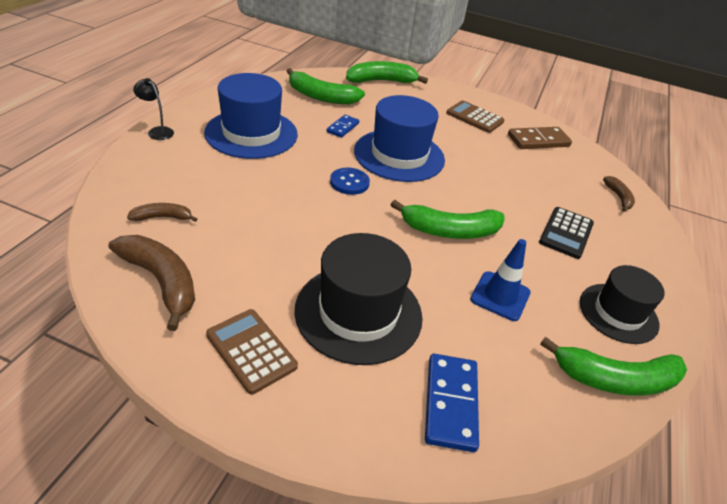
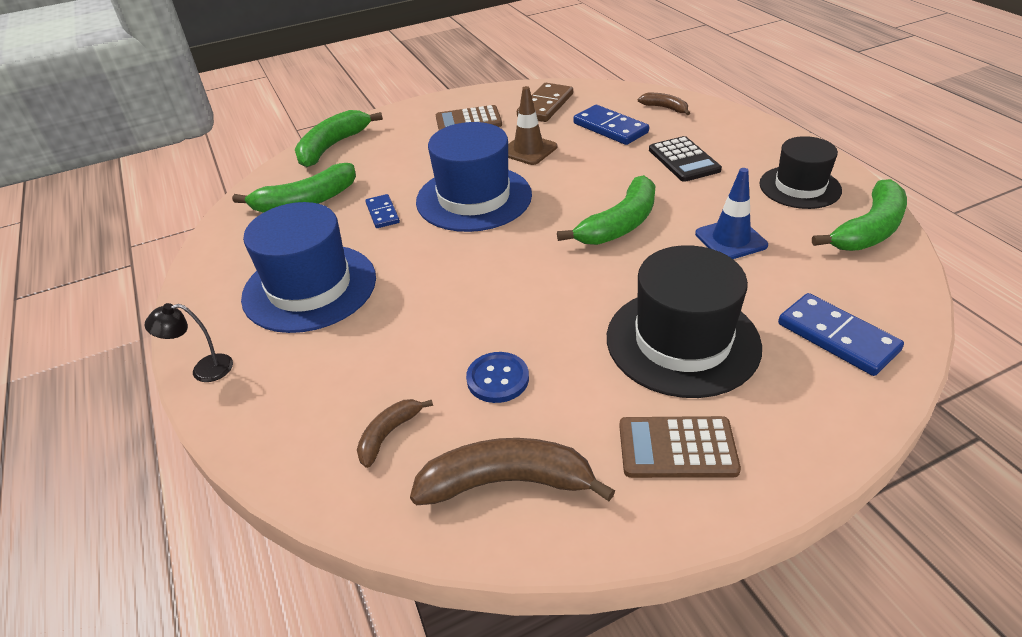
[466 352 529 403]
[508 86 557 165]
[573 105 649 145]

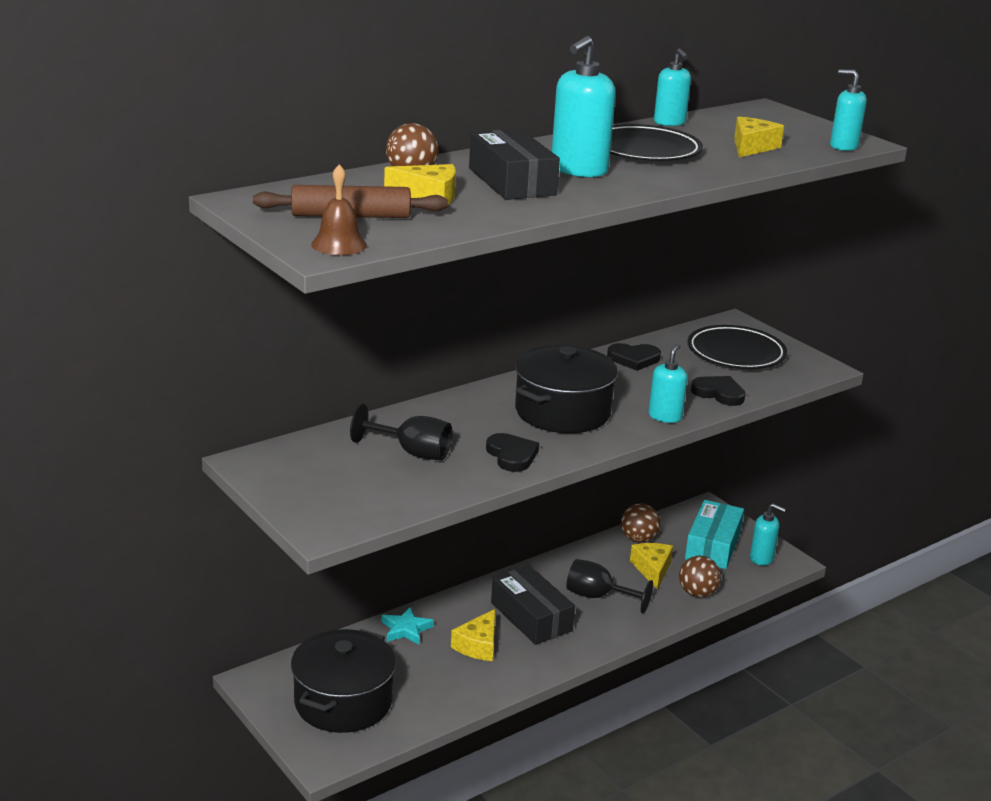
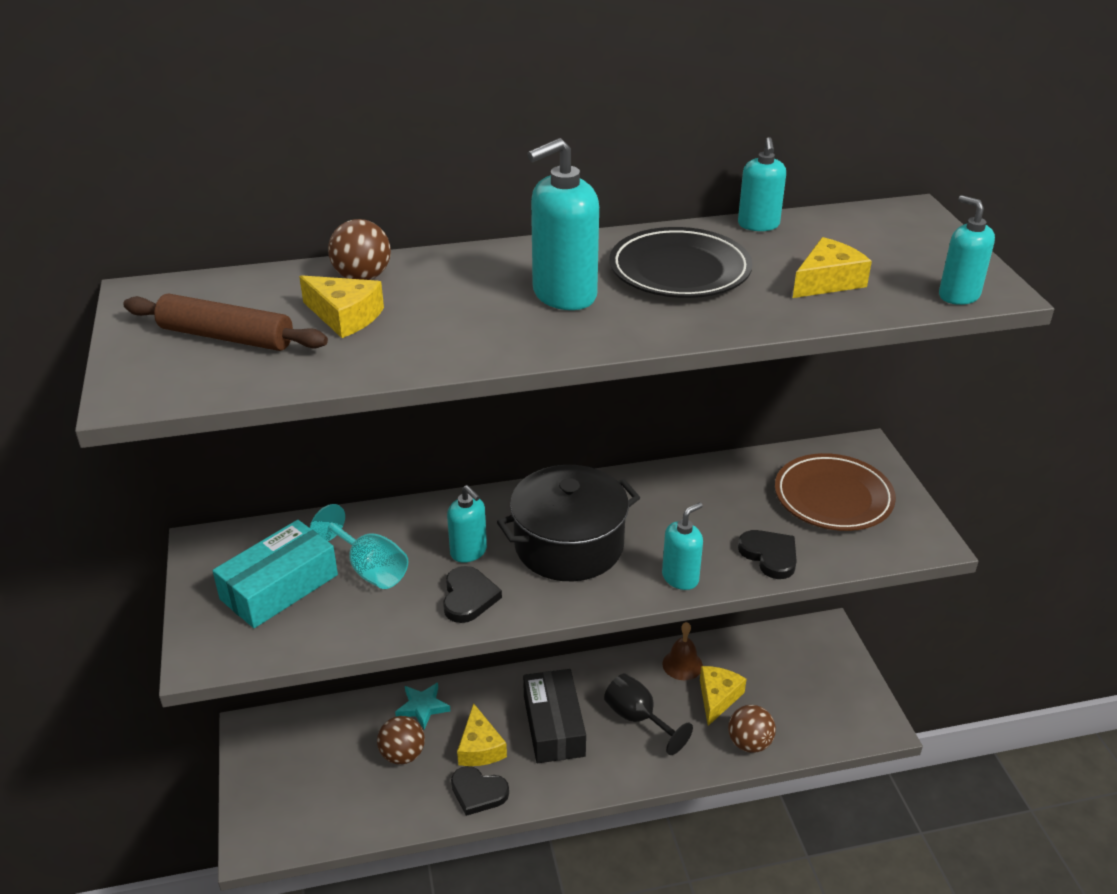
[291 629 396 733] (first image)
[662 622 703 680]
[310 504 408 589]
[457 703 507 766]
[469 129 560 200] (first image)
[451 766 509 816]
[377 716 425 765]
[213 520 338 628]
[775 453 896 531]
[447 485 487 563]

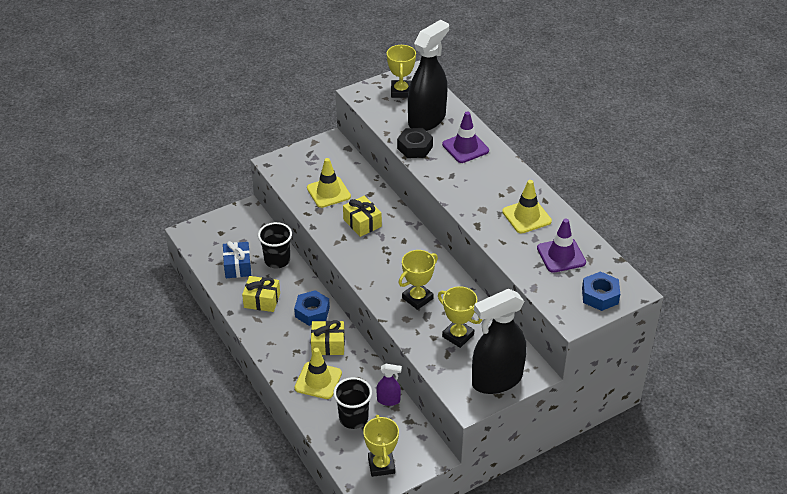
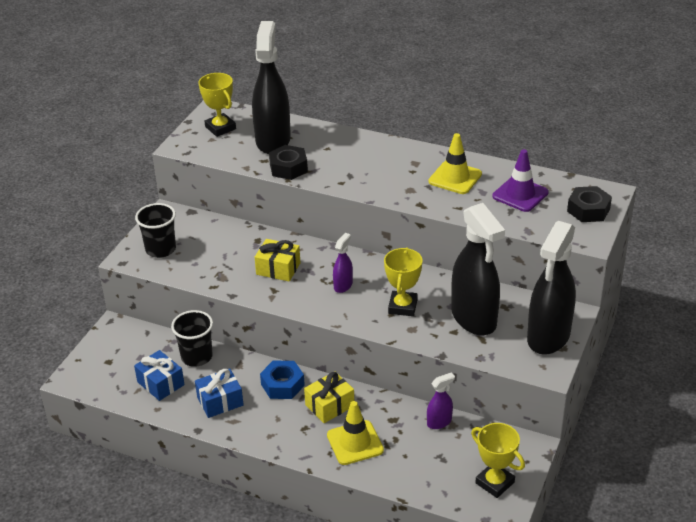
[195 368 244 418]
[307 158 351 208] (first image)
[135 203 176 258]
[451 203 505 335]
[442 111 489 163] (first image)
[567 186 612 222]
[333 233 353 293]

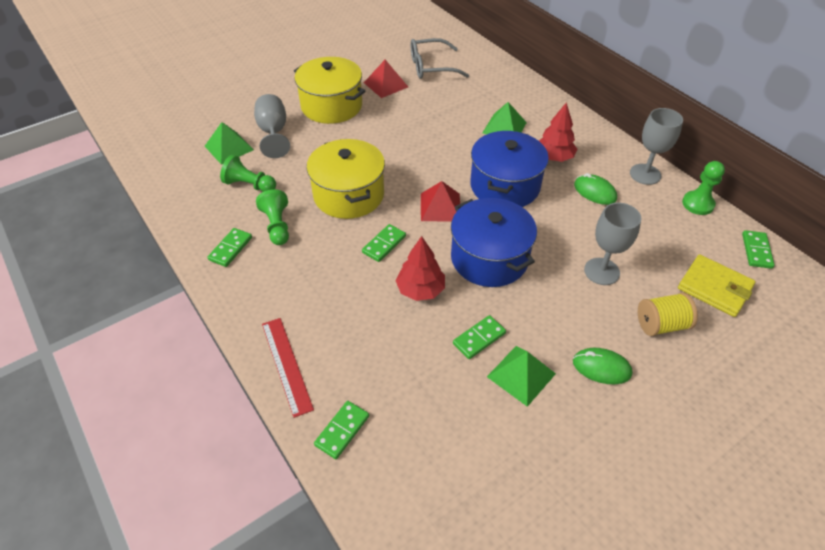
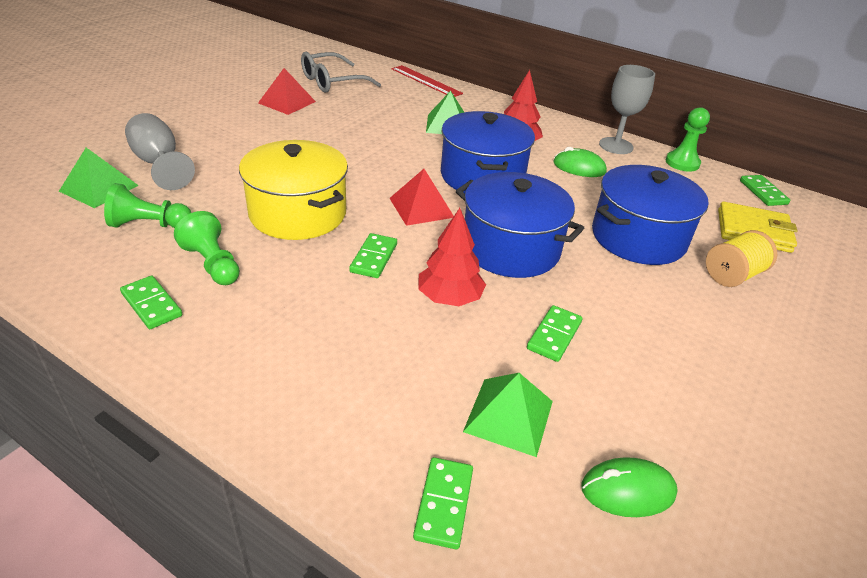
[120 276 182 329]
[392 65 463 97]
[294 57 365 124] (first image)
[463 373 553 457]
[581 457 678 517]
[592 165 709 265]

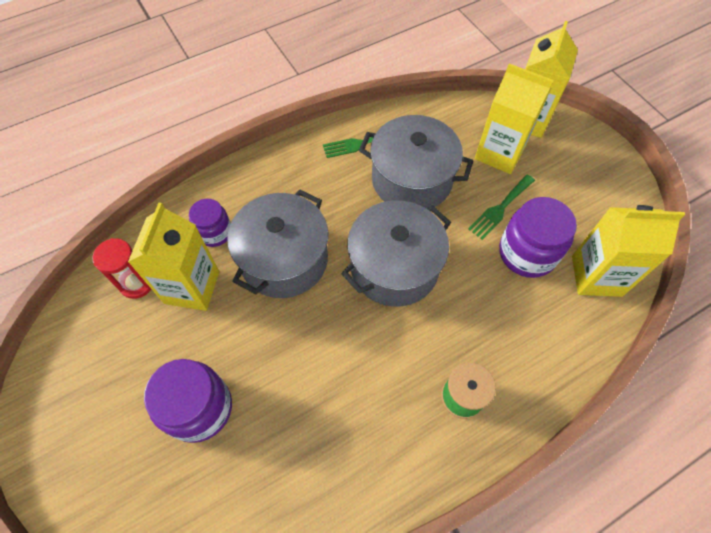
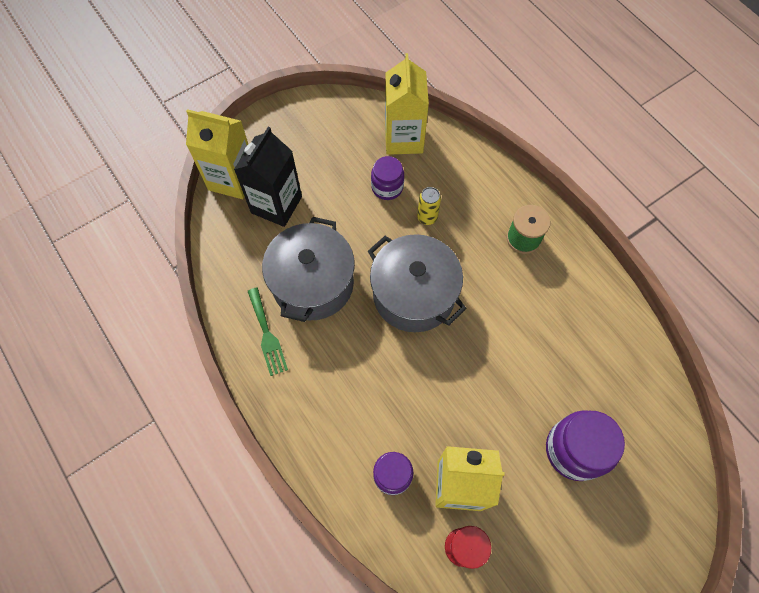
[227 190 328 298] (first image)
[468 175 535 240] (first image)
[234 127 302 227]
[371 156 404 200]
[417 187 441 225]

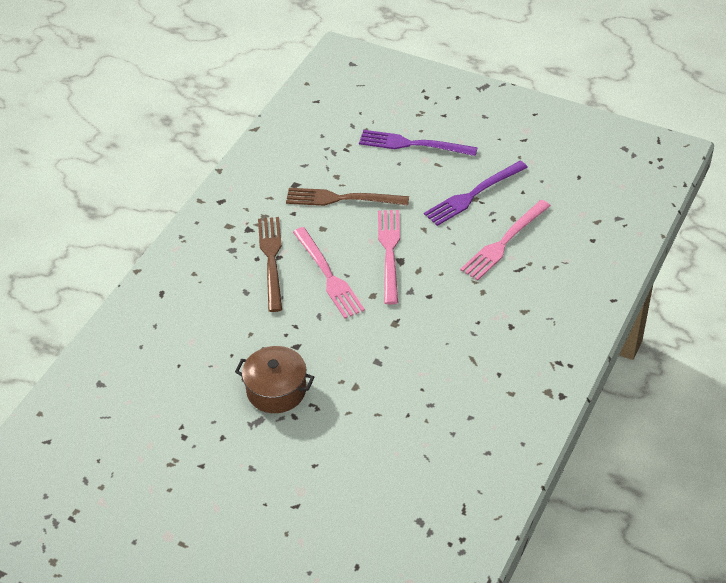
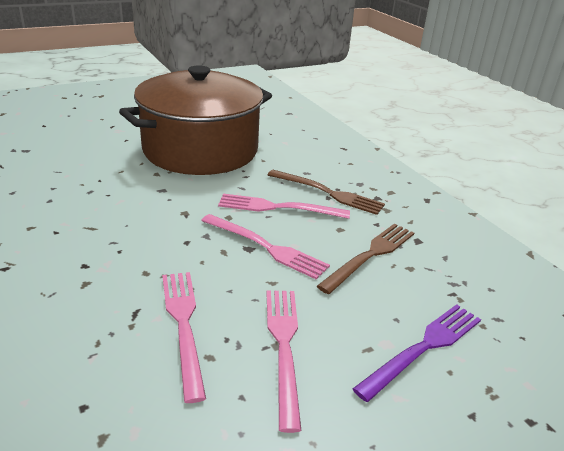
[119 65 272 175]
[266 290 302 433]

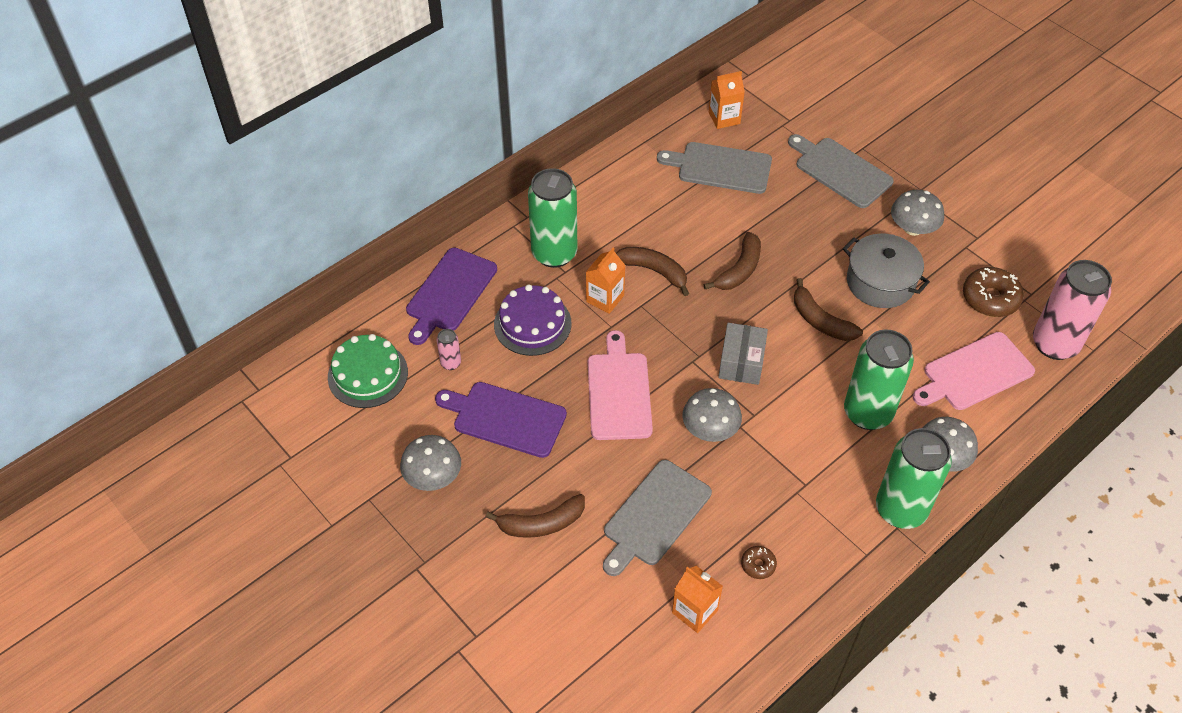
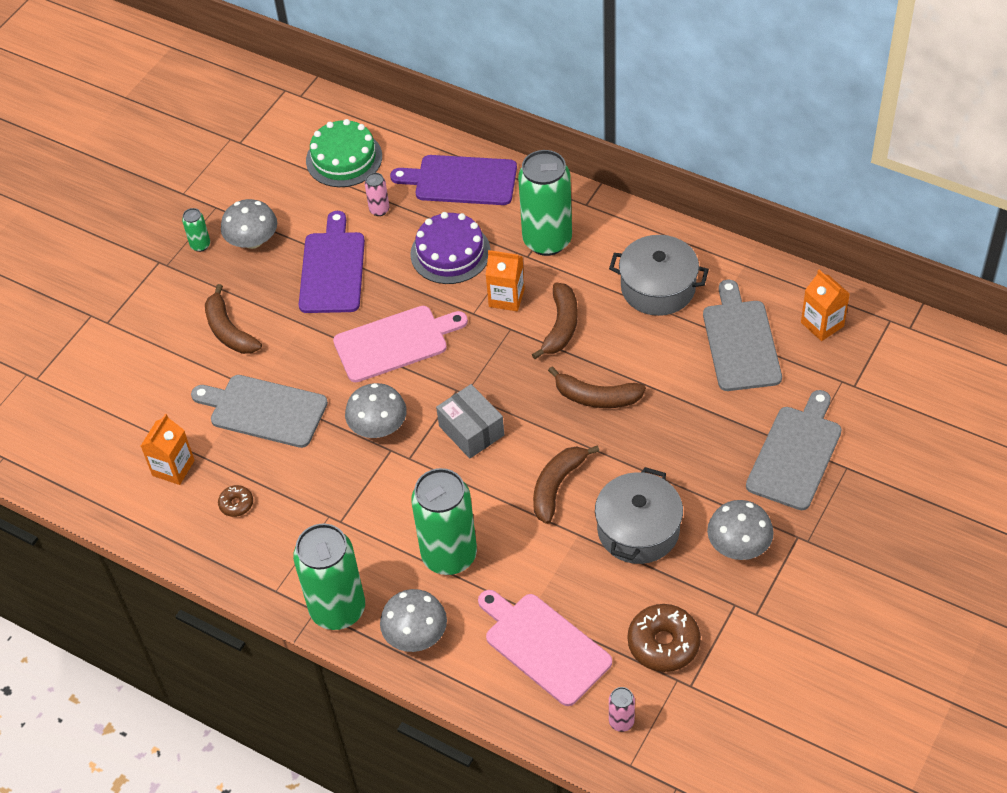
[436 384 504 458]
[609 687 635 732]
[182 208 210 252]
[609 235 709 316]

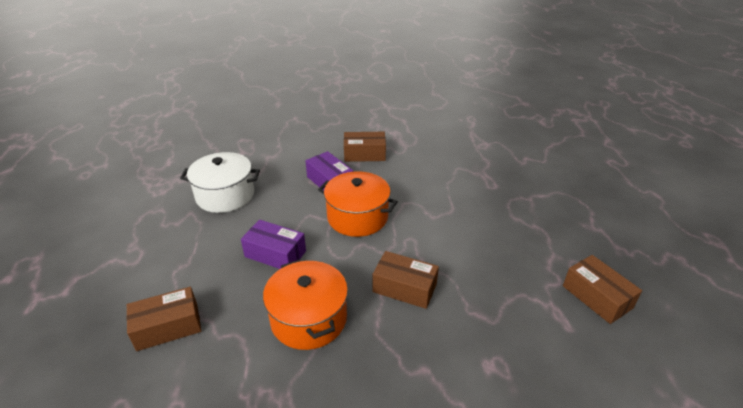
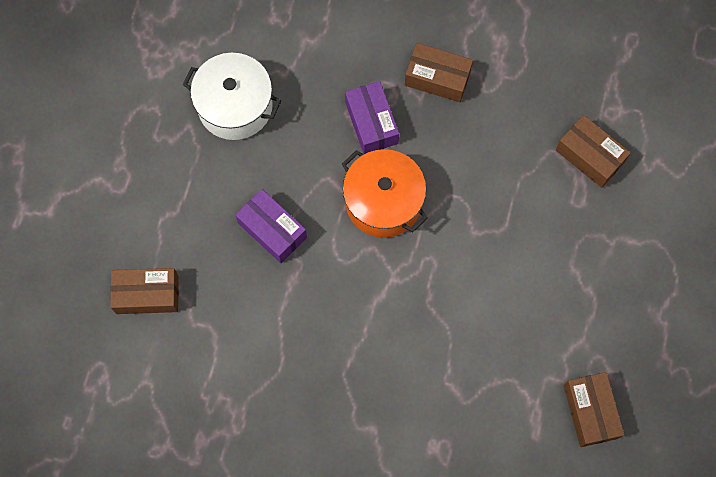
[263 260 348 350] (first image)
[556 115 631 188]

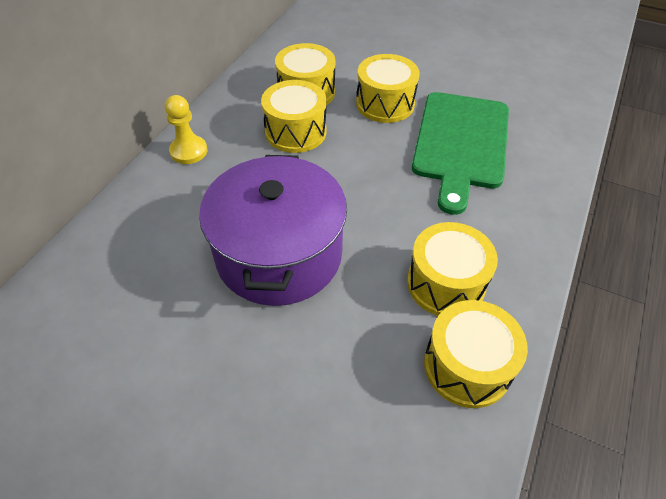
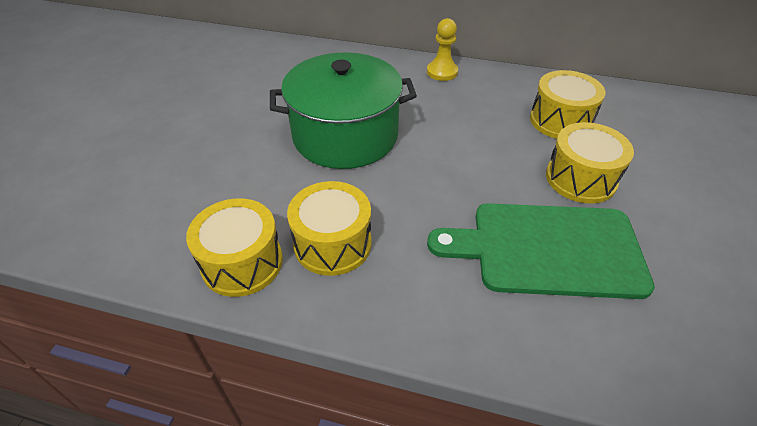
[270 52 417 169]
[261 80 327 153] (first image)

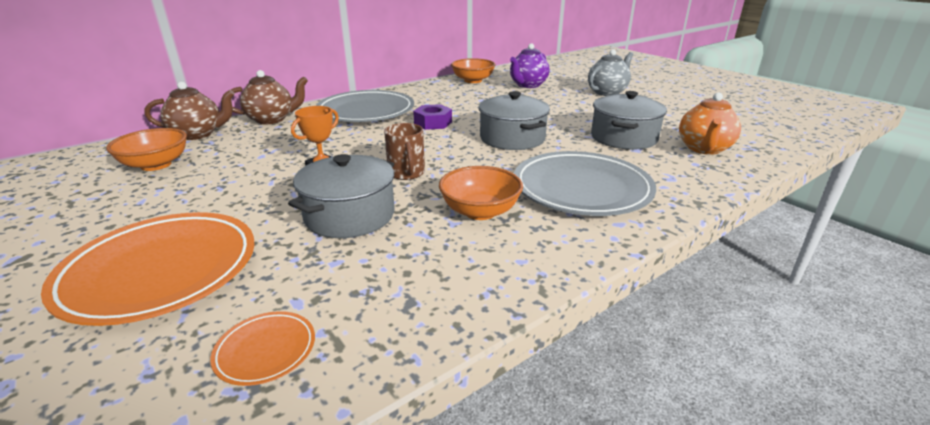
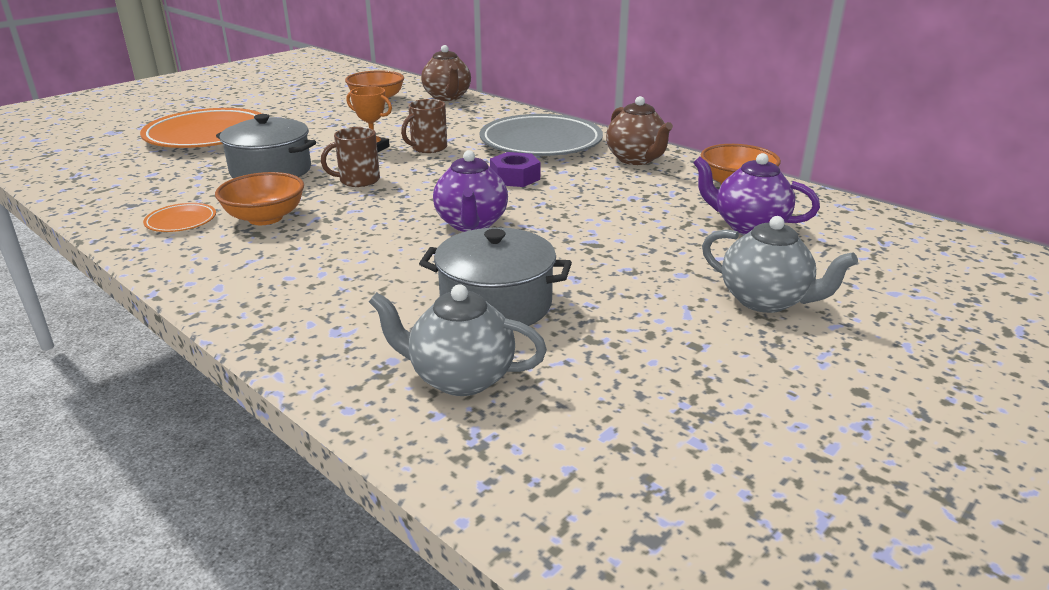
[143 203 216 232]
[606 96 673 165]
[433 150 508 232]
[514 151 656 216] (first image)
[369 284 547 396]
[401 99 447 153]

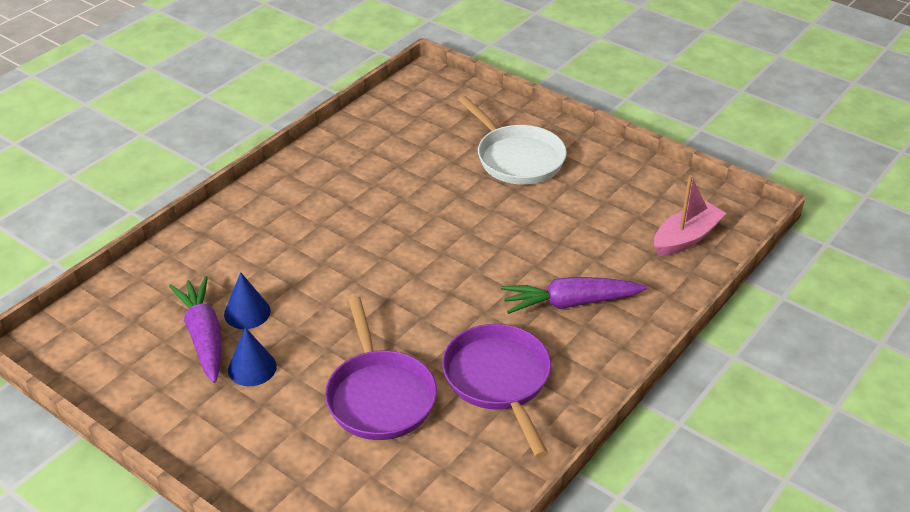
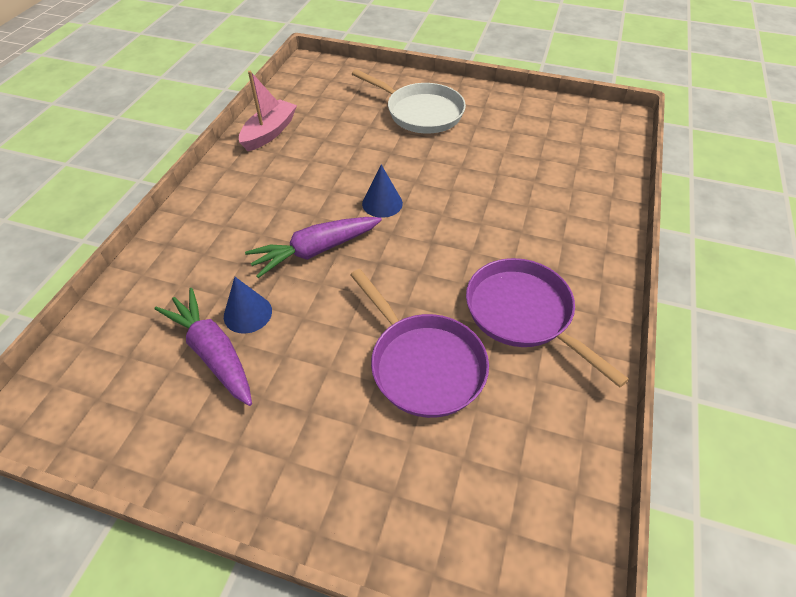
[362 165 403 218]
[245 217 382 278]
[239 71 297 151]

